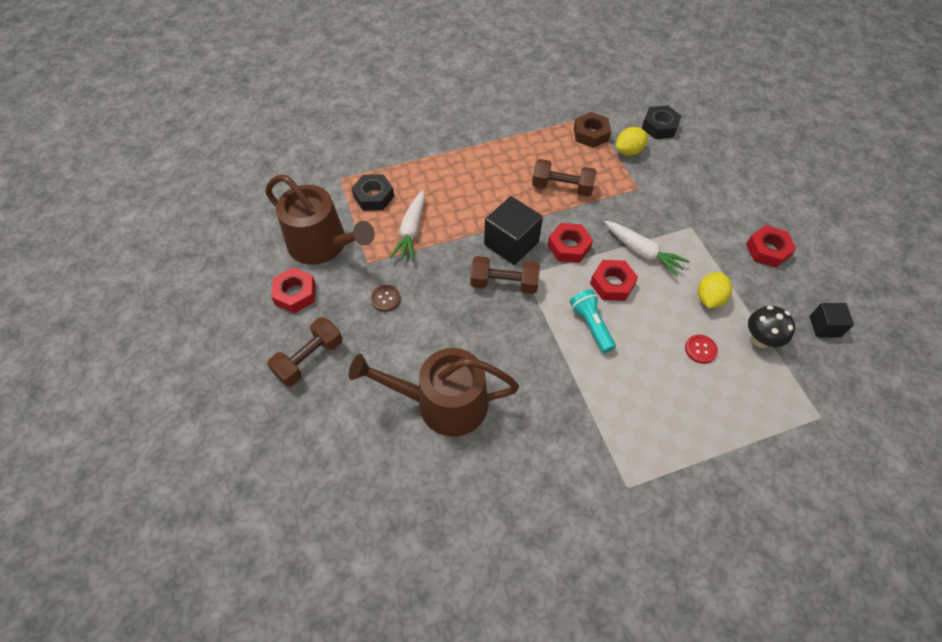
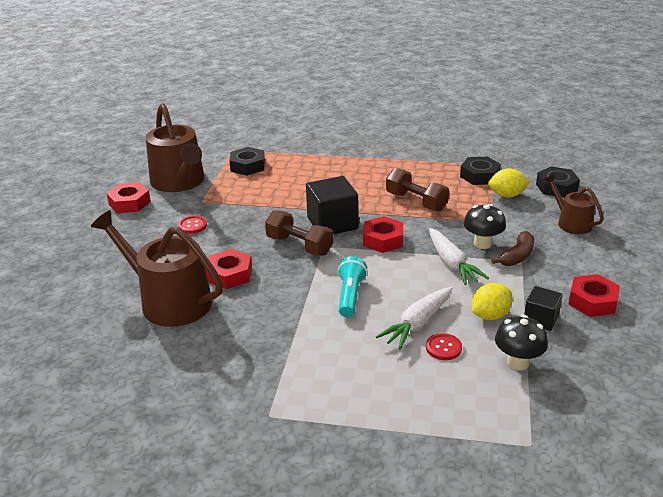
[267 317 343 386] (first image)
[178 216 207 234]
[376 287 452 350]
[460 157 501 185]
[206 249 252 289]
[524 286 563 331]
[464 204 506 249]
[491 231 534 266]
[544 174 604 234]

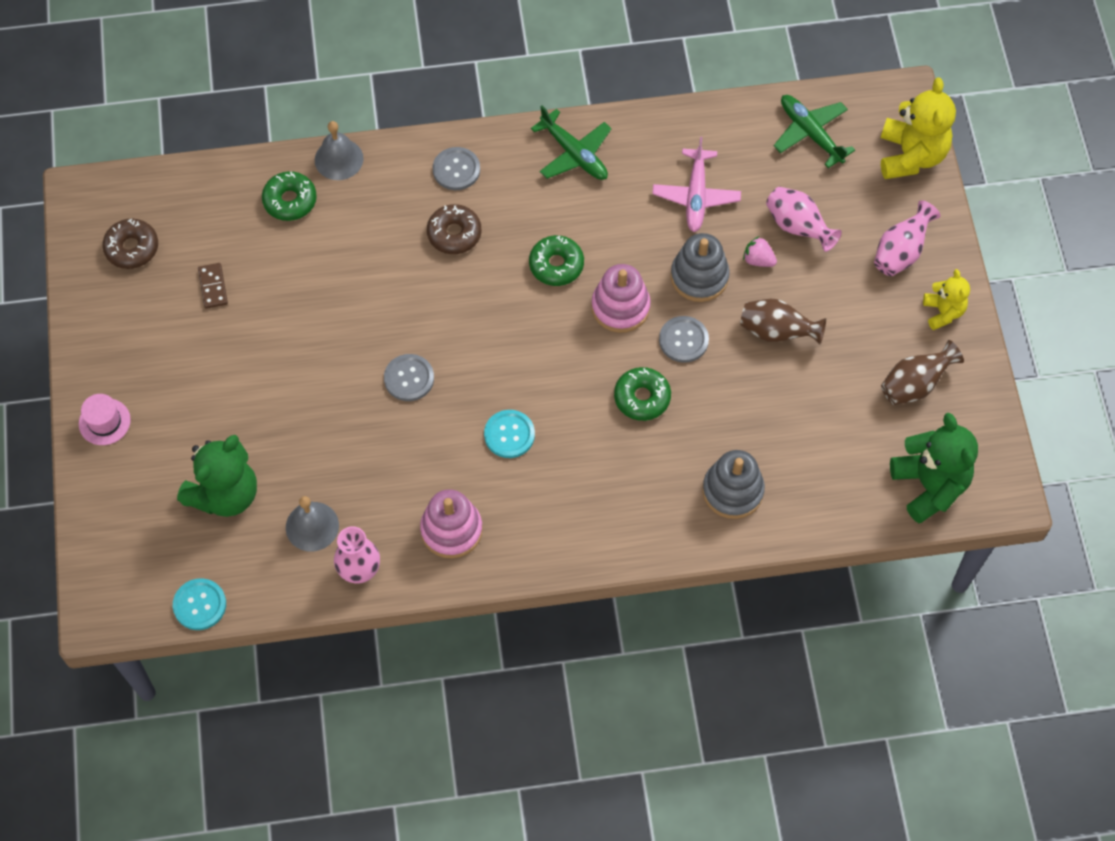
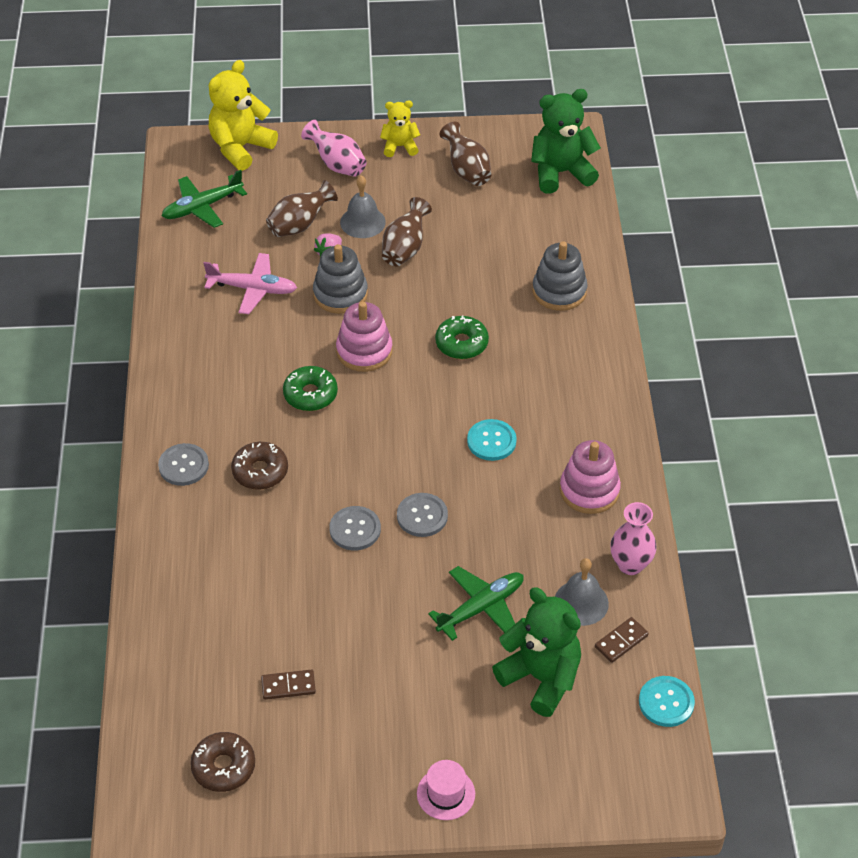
[262 171 317 221] (first image)
[340 175 386 238]
[428 566 524 641]
[329 506 381 550]
[266 180 338 237]
[209 60 278 171]
[595 617 649 663]

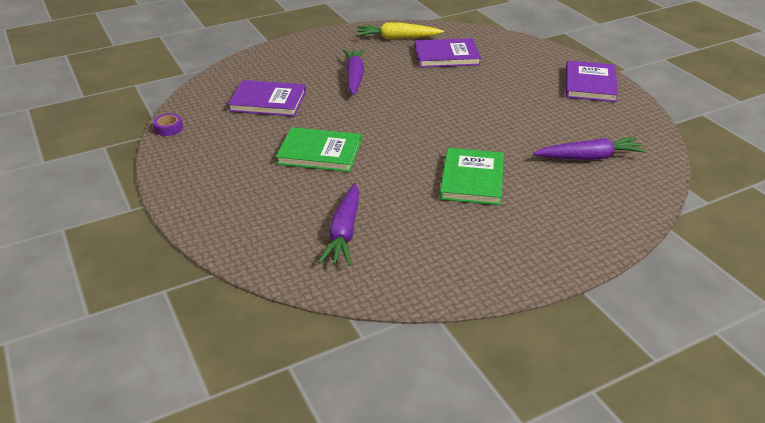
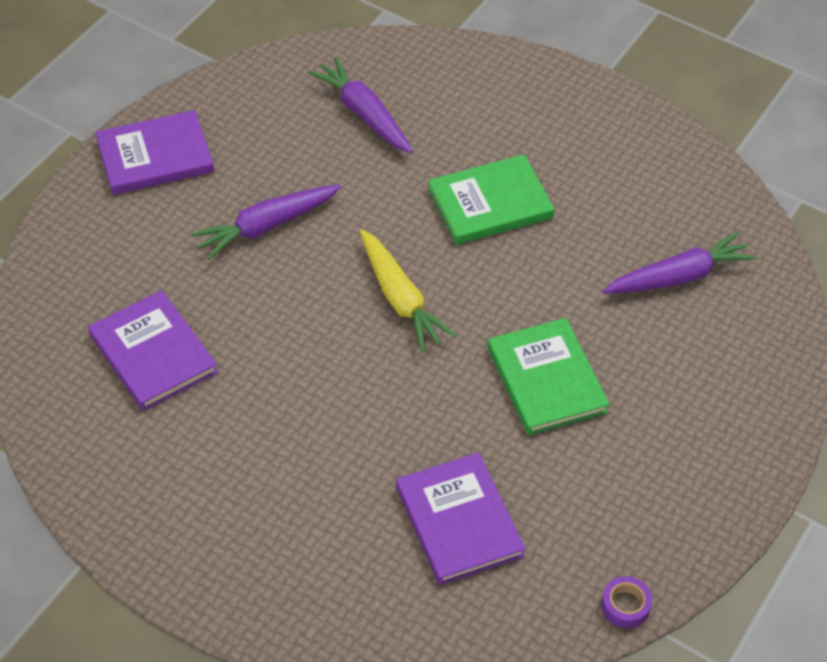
[191 184 341 260]
[360 229 457 352]

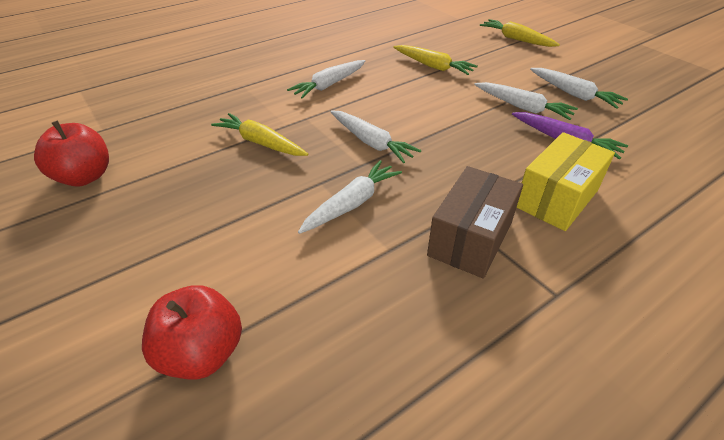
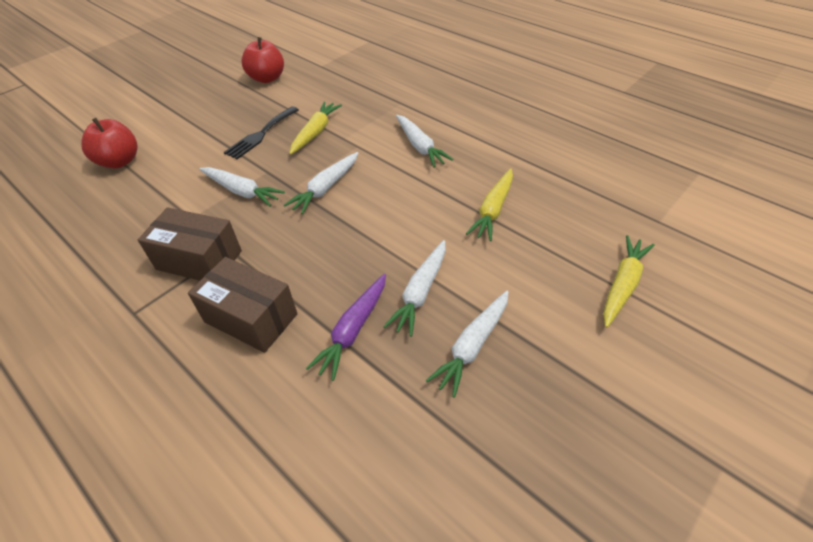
[396 115 454 168]
[188 257 297 353]
[224 106 299 159]

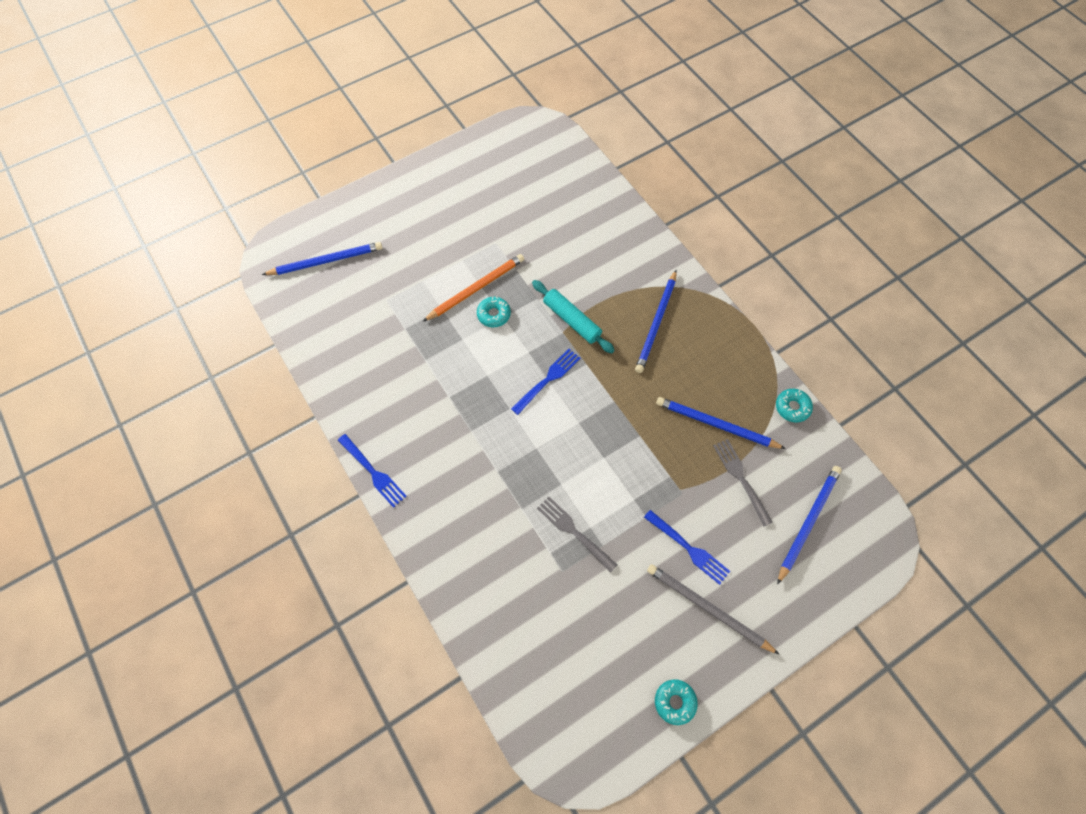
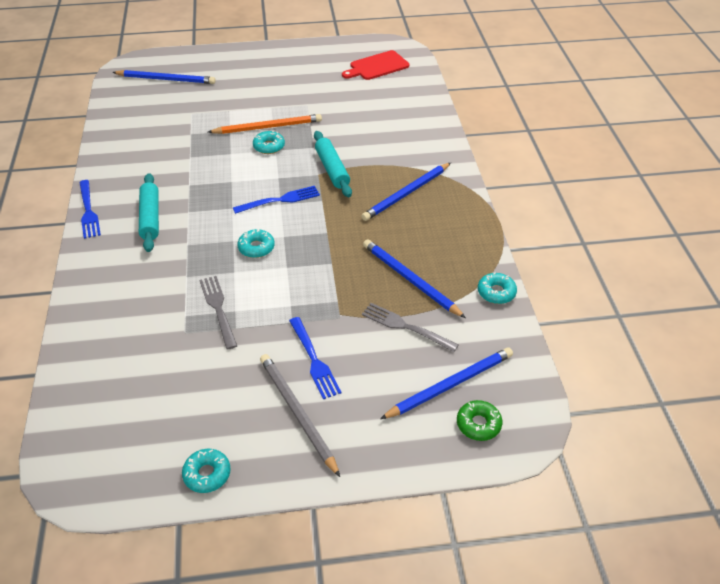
[362 303 459 352]
[139 173 159 252]
[237 229 275 258]
[342 50 409 80]
[457 400 502 441]

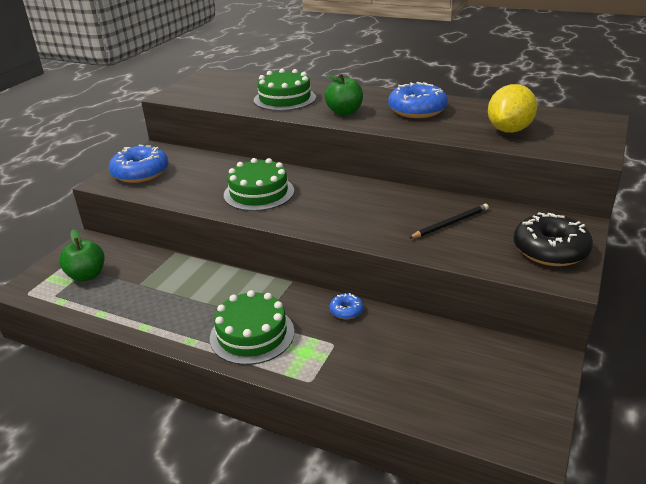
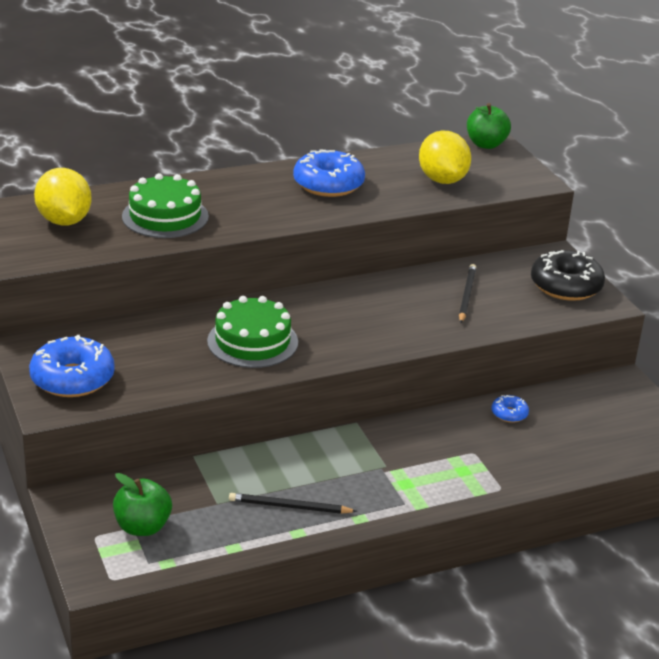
[210 290 295 365] (first image)
[467 103 511 149]
[492 395 529 423]
[34 168 92 226]
[229 493 357 514]

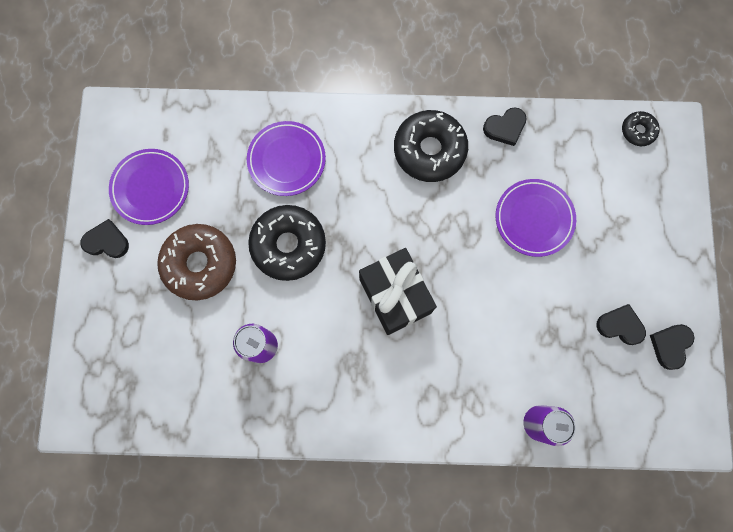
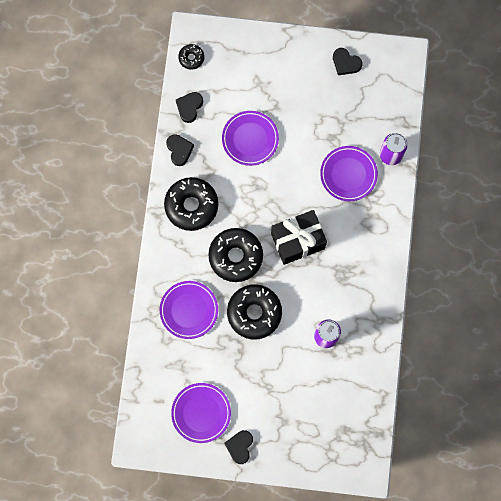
[157 224 236 300] (first image)
[176 92 203 123]
[208 228 263 282]
[320 146 378 201]

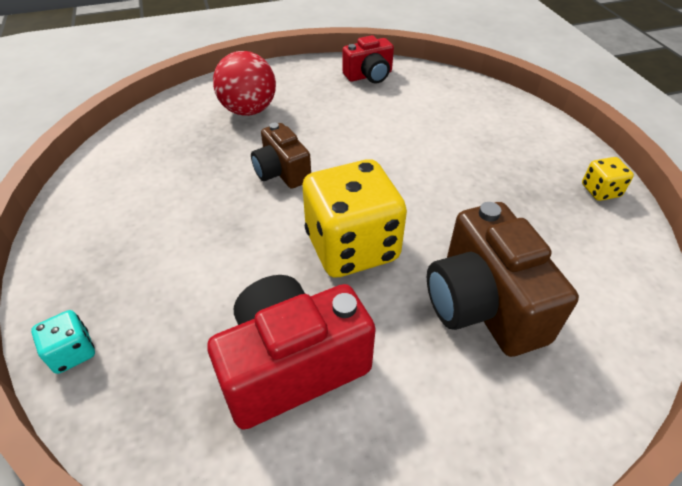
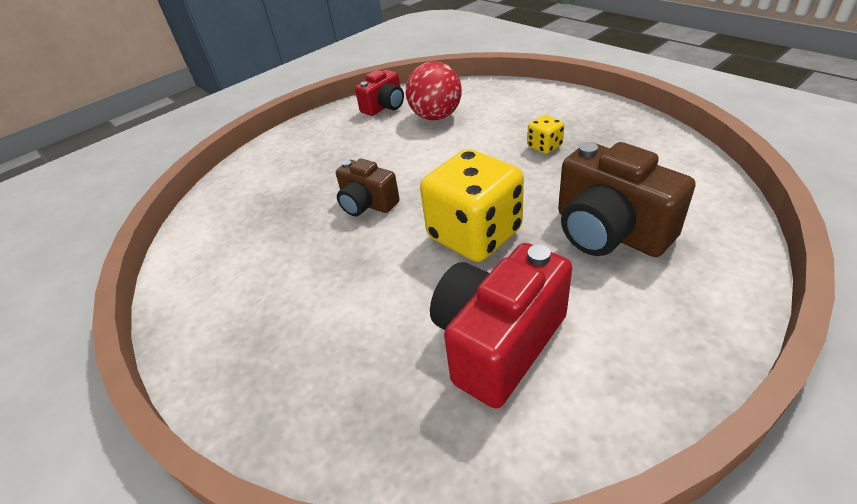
[31 310 95 374] (first image)
[406 61 462 120]
[527 115 564 154]

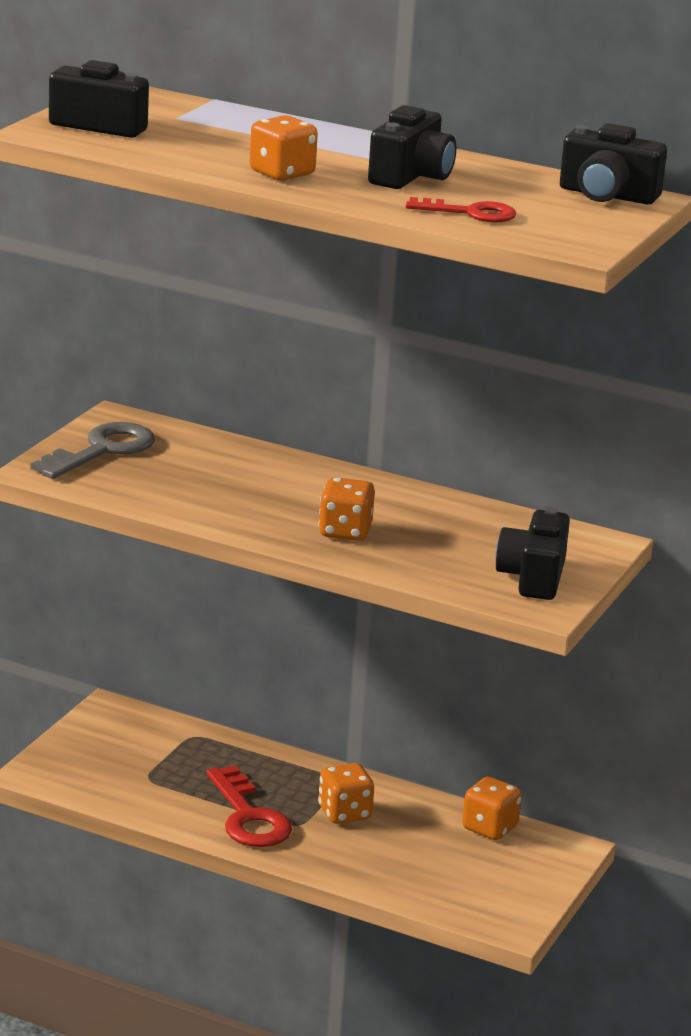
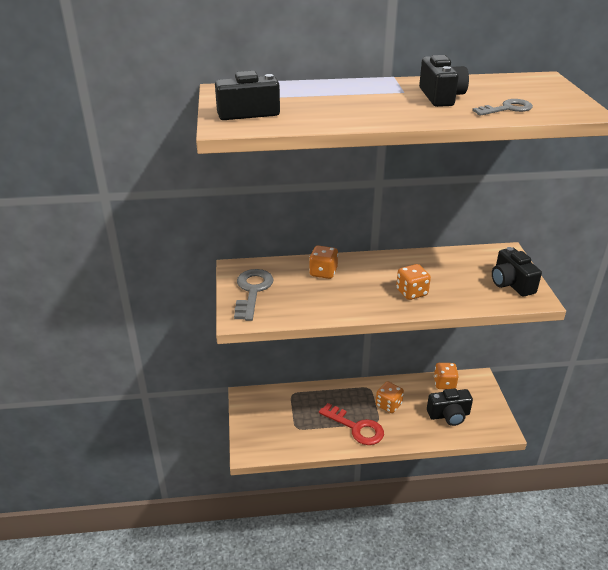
[309 245 338 279]
[472 99 533 116]
[427 388 473 426]

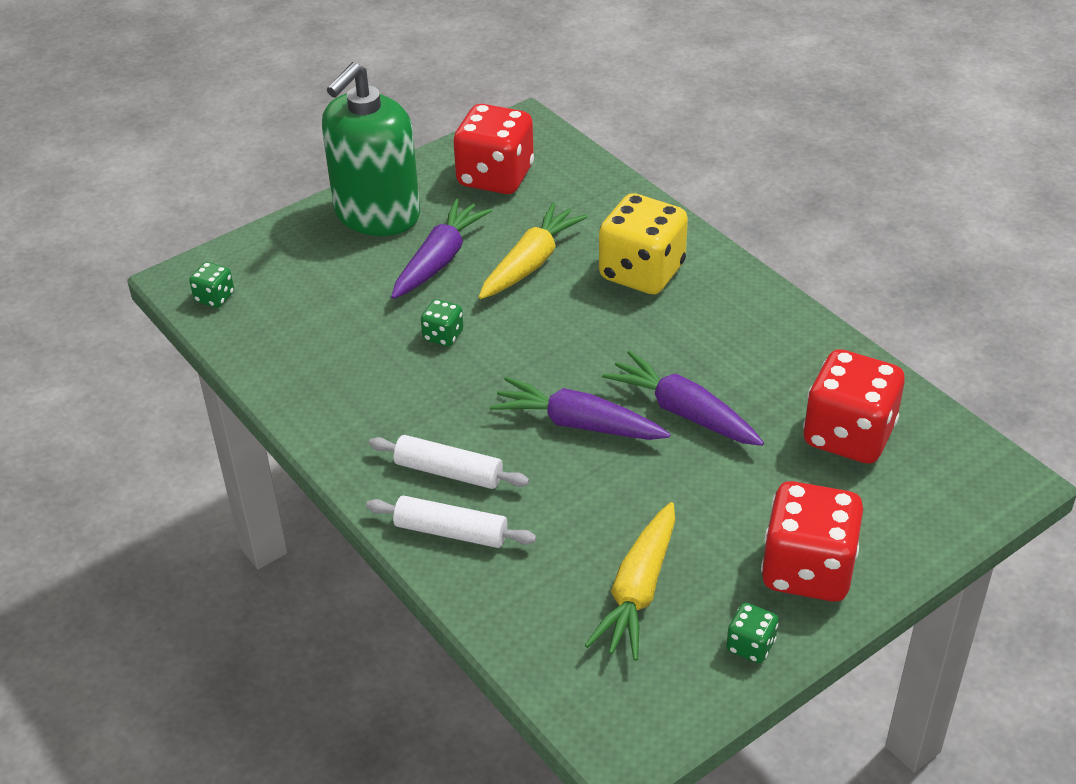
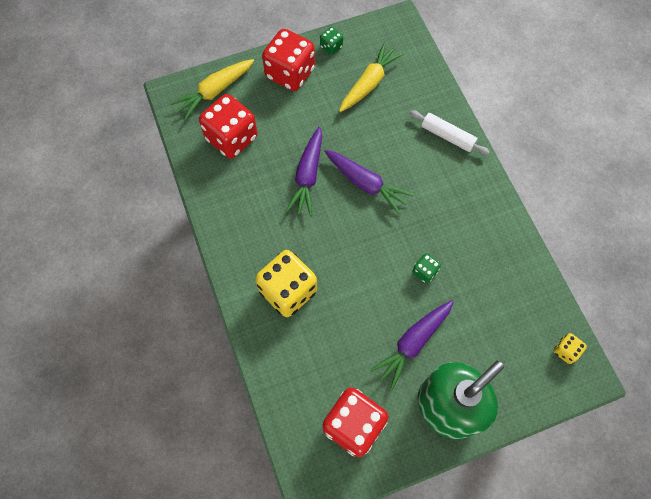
[553 333 587 364]
[369 435 529 489] (first image)
[171 59 254 120]
[285 126 322 217]

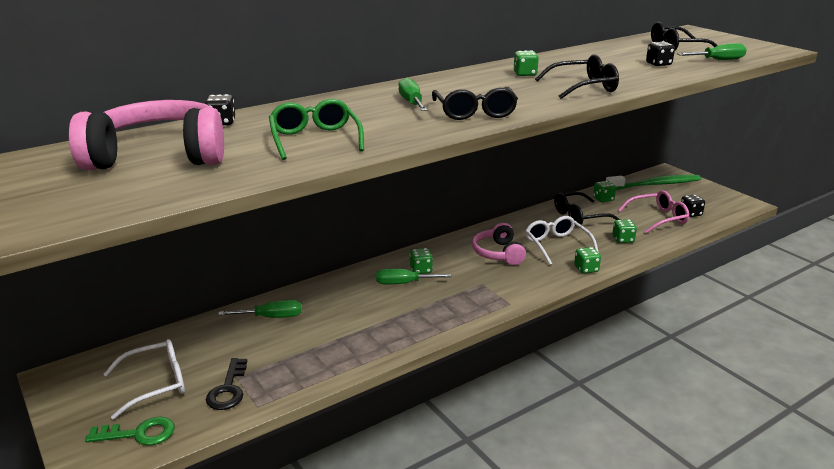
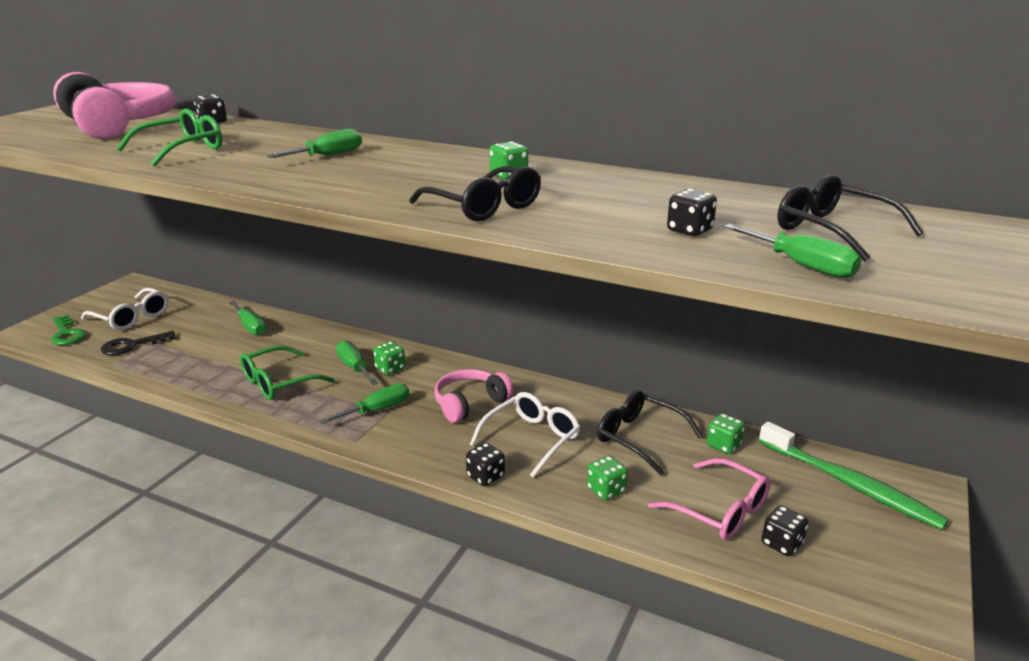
[432 87 518 120] (first image)
[466 443 505 486]
[240 345 335 400]
[319 383 409 424]

